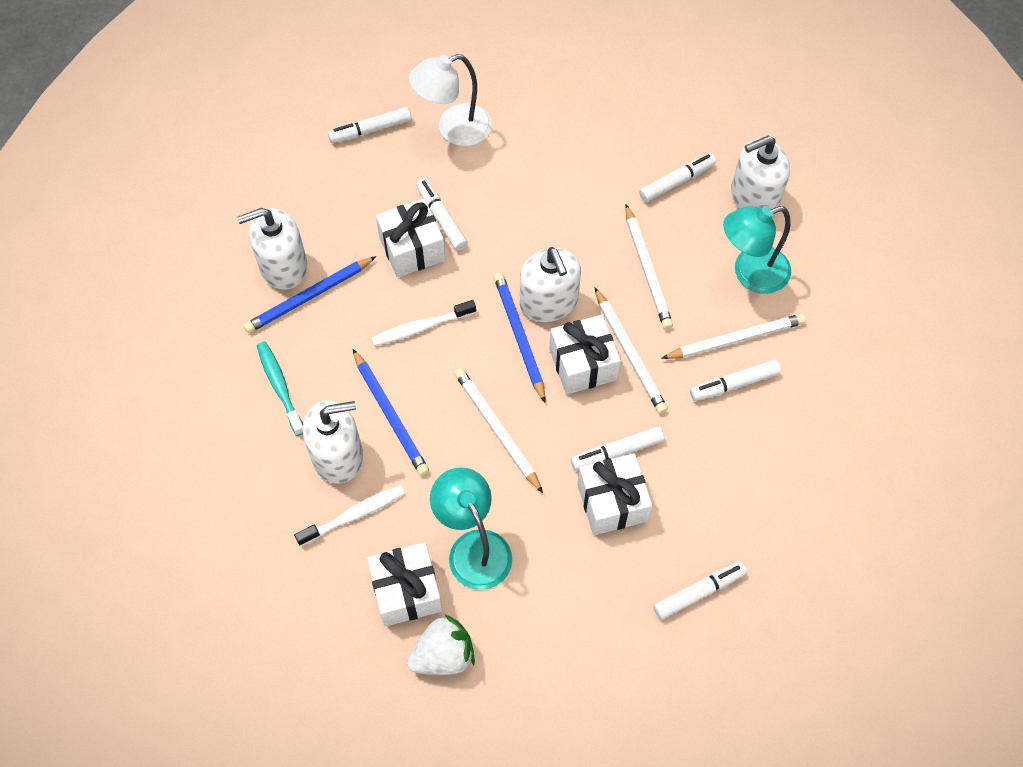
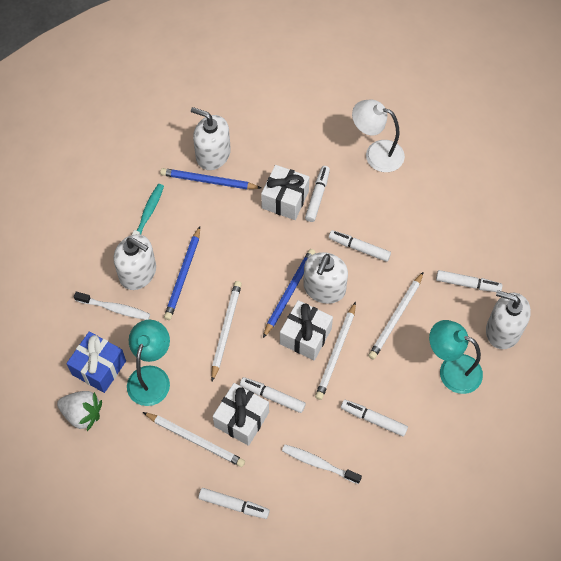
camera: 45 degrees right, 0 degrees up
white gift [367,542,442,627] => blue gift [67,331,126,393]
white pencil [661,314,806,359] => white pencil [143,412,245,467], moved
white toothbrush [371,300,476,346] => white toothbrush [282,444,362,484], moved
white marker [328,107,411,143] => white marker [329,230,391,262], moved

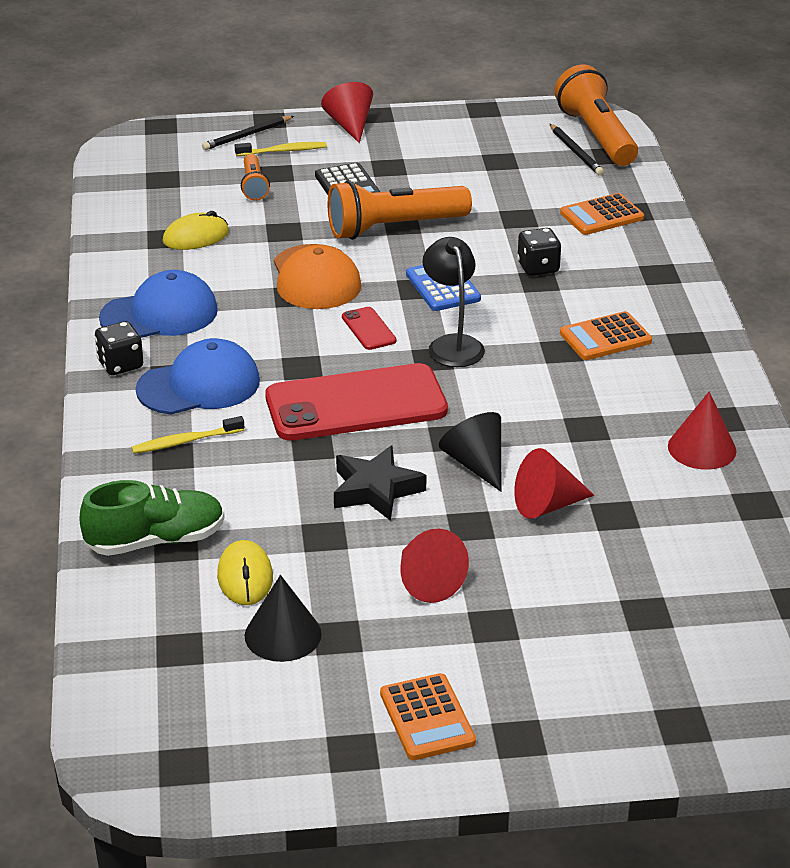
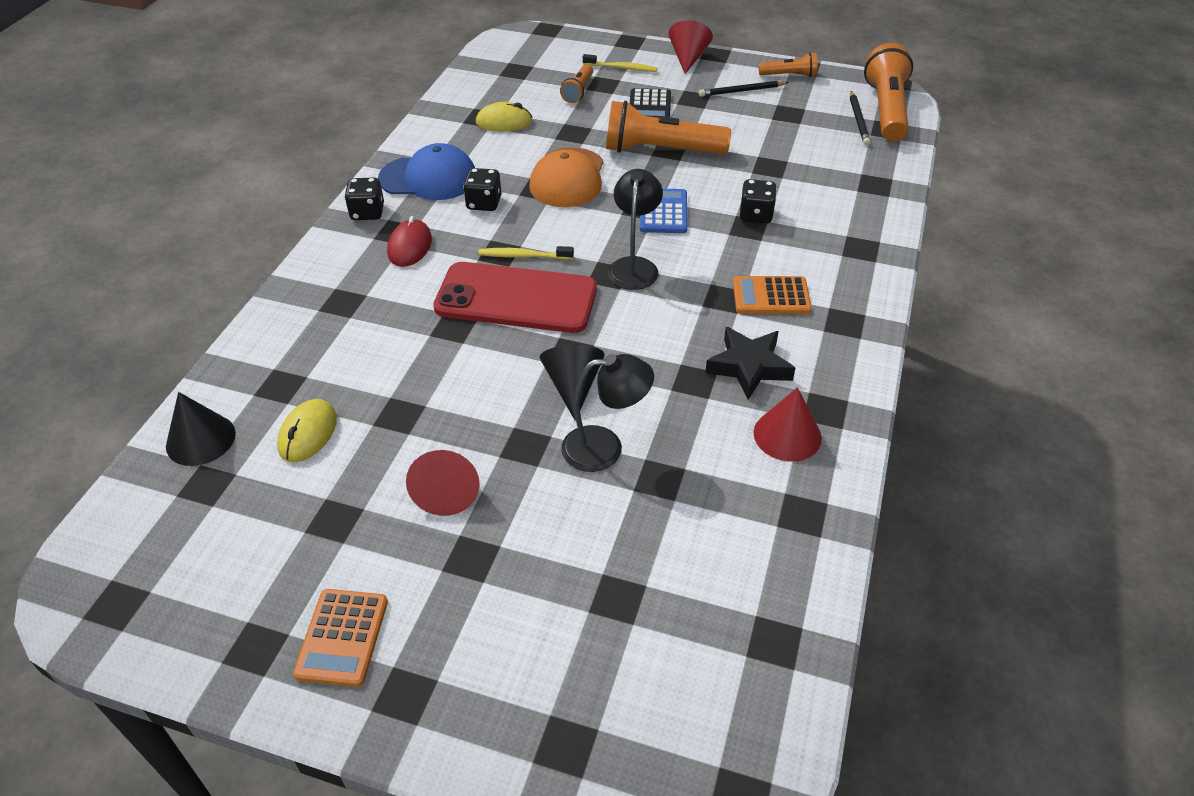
camera: 25 degrees right, 10 degrees up
black cone [245,575,322,662] => black cone [166,392,236,466], moved
blue cap [136,338,260,414] => red mouse [387,216,432,267]
nothing => black dice [463,168,501,211]
yellow toothbrush [131,416,244,454] => yellow toothbrush [478,246,574,260], moved
red cone [514,448,594,519] => black lamp [561,354,654,472]
black pencil [202,116,294,150] => black pencil [699,81,789,97], moved
black star [334,446,427,521] => black star [705,327,795,399], moved
nothing => orange flashlight [759,52,818,77]
green shoe [79,480,225,556] => nothing
red phone [342,307,396,350] => nothing
orange calculator [560,193,644,235] => nothing

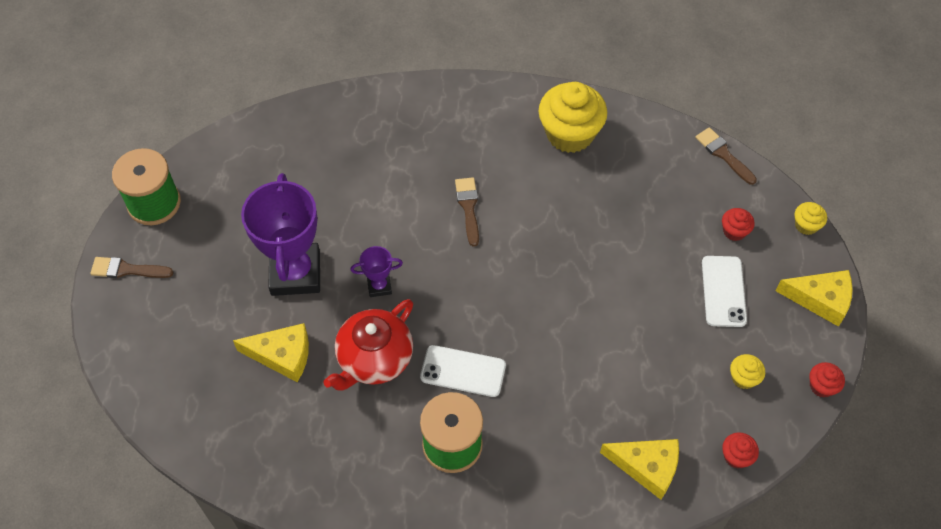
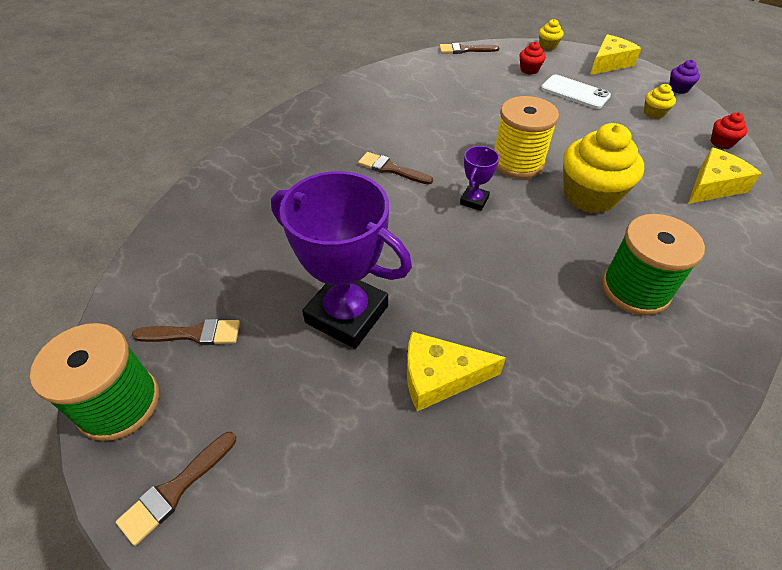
camera: 55 degrees left, 10 degrees down
nothing => brown brush [132,319,240,345]
yellow cheese [233,323,309,382] => yellow cheese [407,332,506,412], 135 degrees counterclockwise
purple trophy [350,246,403,297] => purple trophy [460,146,499,211], moved
nothing => yellow spool [494,96,559,179]
yellow cupcake [539,82,607,153] => yellow cupcake [563,123,644,214], moved
red cupcake [809,362,845,398] => purple cupcake [669,60,700,94]
red teapot [323,299,413,390] => nothing
white phone [420,345,506,397] => nothing

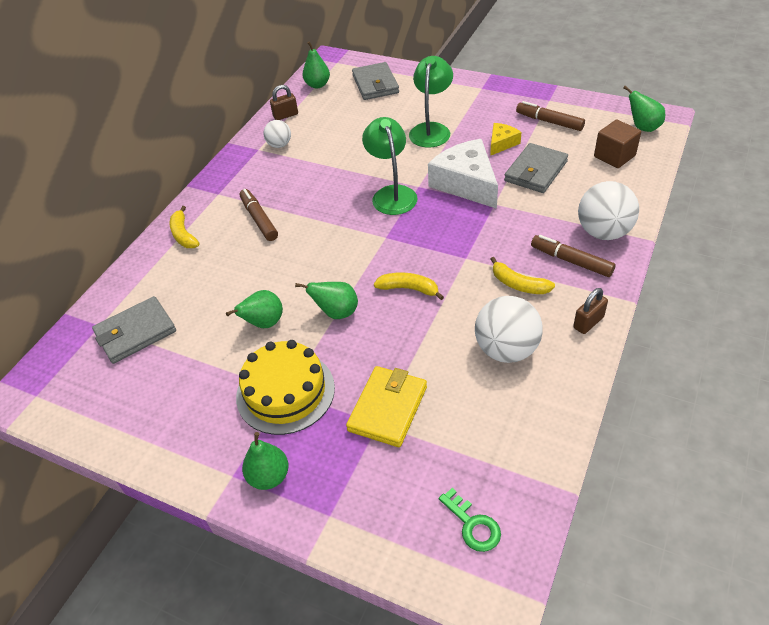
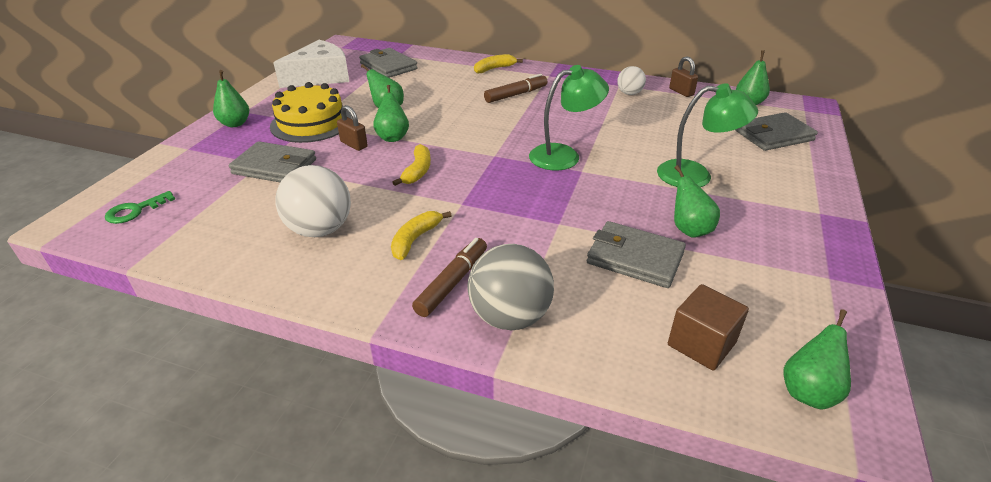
camera: 80 degrees right, 10 degrees down
yellow wallet [346,366,427,447] => grey wallet [229,141,316,182]
white cheese [428,139,498,209] => white cheese [274,40,349,88], moved
brown padlock [573,288,608,334] => brown padlock [337,105,368,151], moved
white ball [578,181,639,240] => grey ball [467,244,554,330]
yellow cheese [490,123,521,156] => green pear [674,165,720,238]
brown marker [516,101,585,131] => nothing

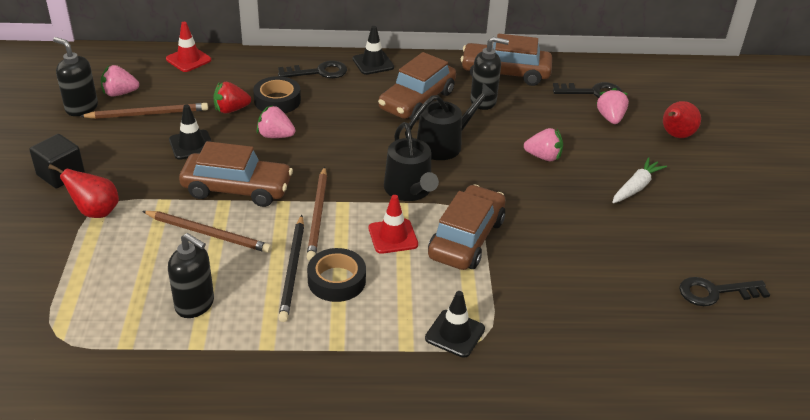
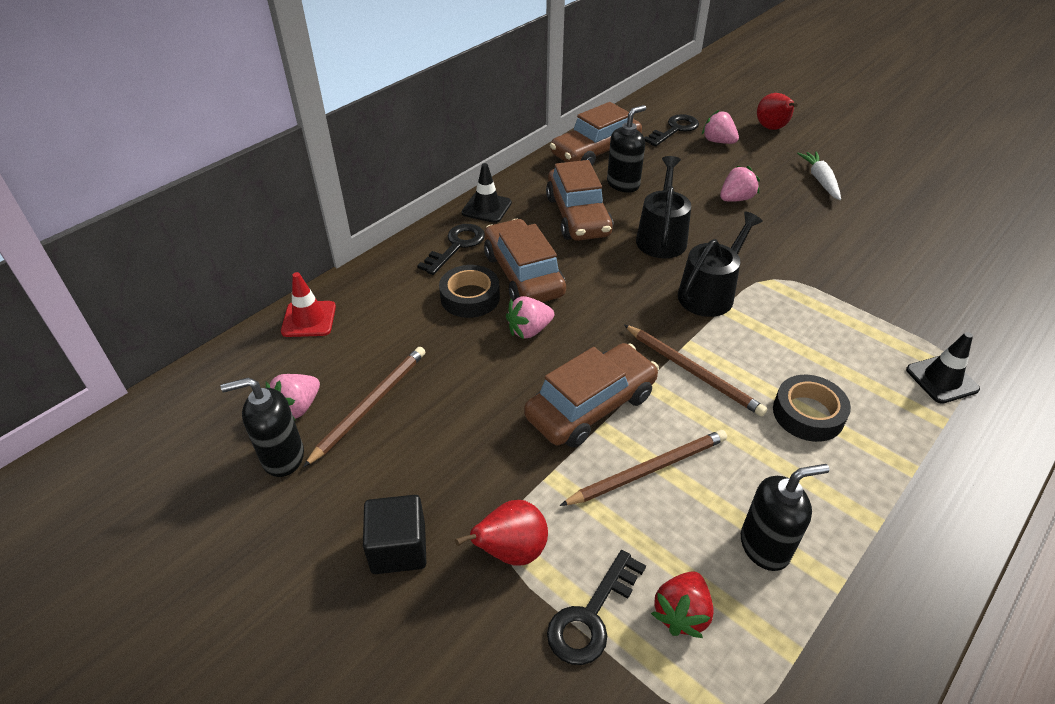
camera: 45 degrees left, 5 degrees up
brown car [428,184,506,270] => brown car [484,219,566,302], moved
black key [679,277,770,306] => black key [547,550,646,665], moved
red strawberry [213,82,251,113] => red strawberry [651,571,714,638], moved
black watering can [384,122,439,201] => black watering can [678,211,763,317], 75 degrees counterclockwise
black traffic cone [169,105,212,160] => nothing
black pencil [278,215,304,322] => nothing
red traffic cone [369,195,418,254] => nothing

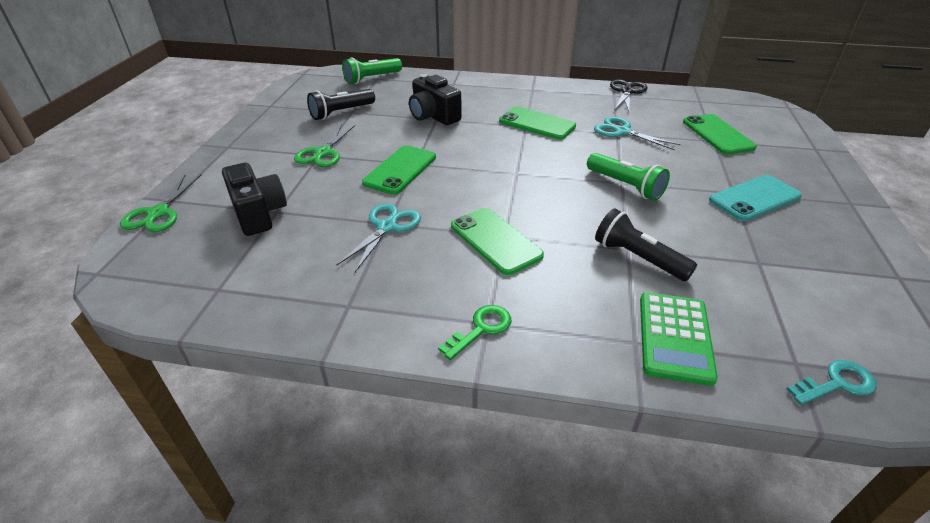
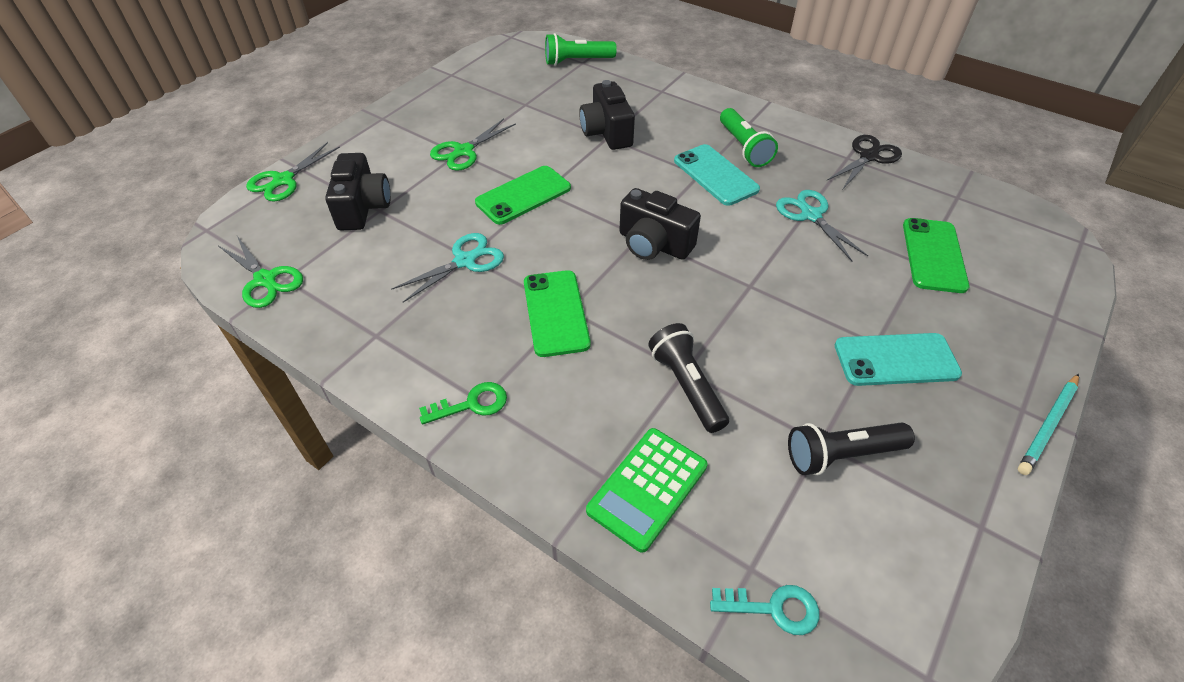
camera: 25 degrees right, 10 degrees up
nothing => green scissors [219,236,303,308]
nothing => black camera [619,188,701,260]
green phone [499,107,576,140] => turquoise phone [674,144,760,206]
green flashlight [587,153,670,201] => green flashlight [720,108,778,167], moved
black flashlight [307,89,375,120] => black flashlight [788,422,915,475], moved
nothing => turquoise pencil [1018,374,1079,475]

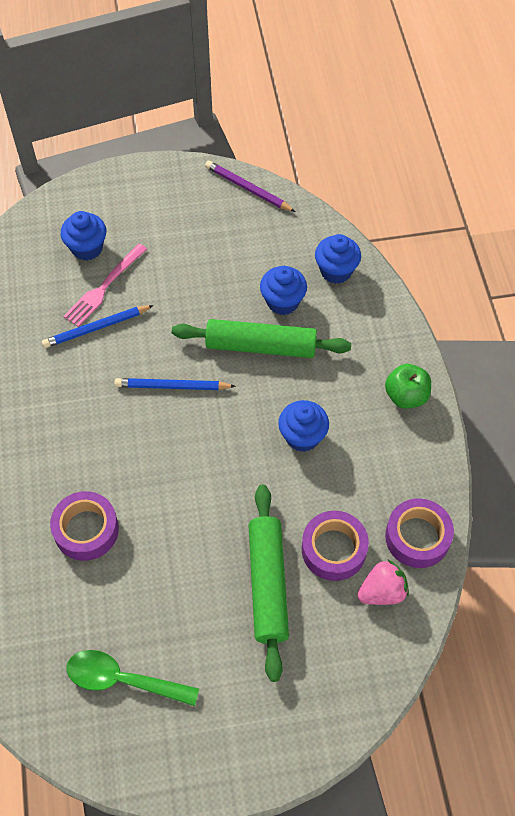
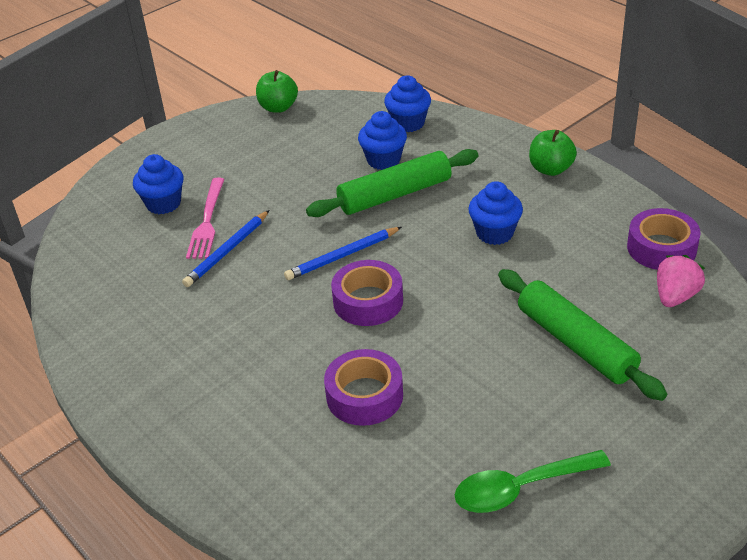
camera: 30 degrees left, 20 degrees down
purple pencil [205,161,295,212] => green apple [256,70,298,113]
purple tape [302,511,369,581] => purple tape [331,260,403,326], moved

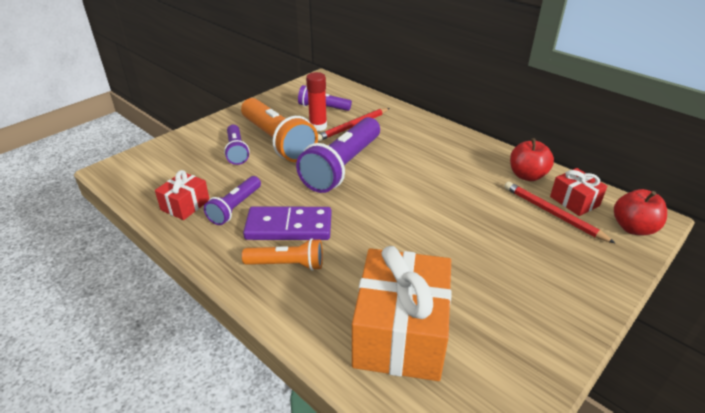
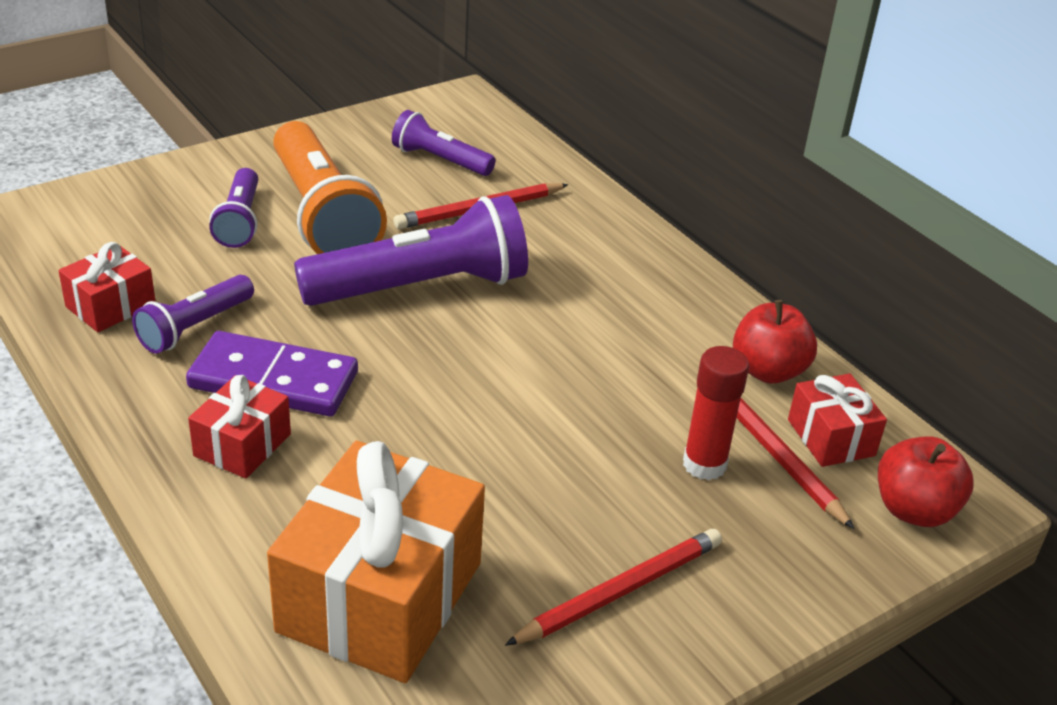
camera: 10 degrees right, 0 degrees up
orange flashlight [242,238,323,271] => red gift [188,375,291,479]
purple flashlight [296,117,380,193] => purple flashlight [294,195,528,306], 150 degrees counterclockwise
nothing => red pencil [505,529,722,646]
red glue stick [306,72,327,131] => red glue stick [683,346,749,480], moved

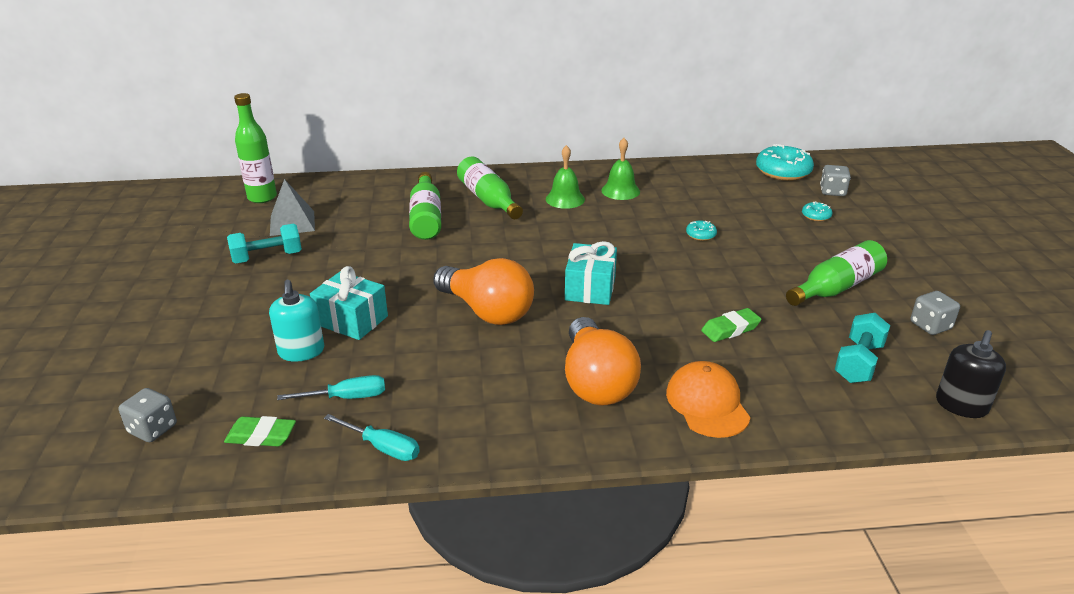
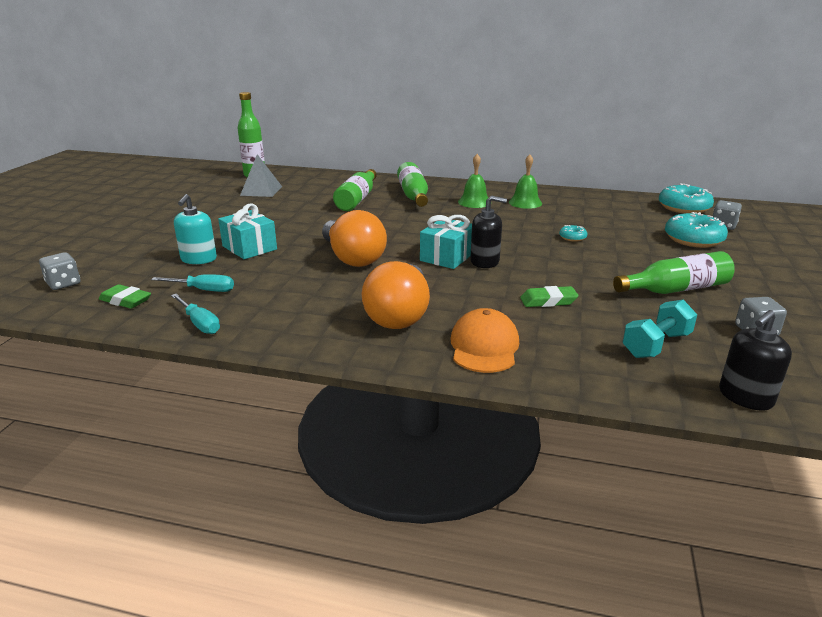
camera: 20 degrees right, 5 degrees down
nothing => black soap dispenser [470,195,507,268]
turquoise donut [802,201,833,221] => turquoise donut [665,212,728,248], x2.09
turquoise dumbbell [227,224,302,264] => nothing

